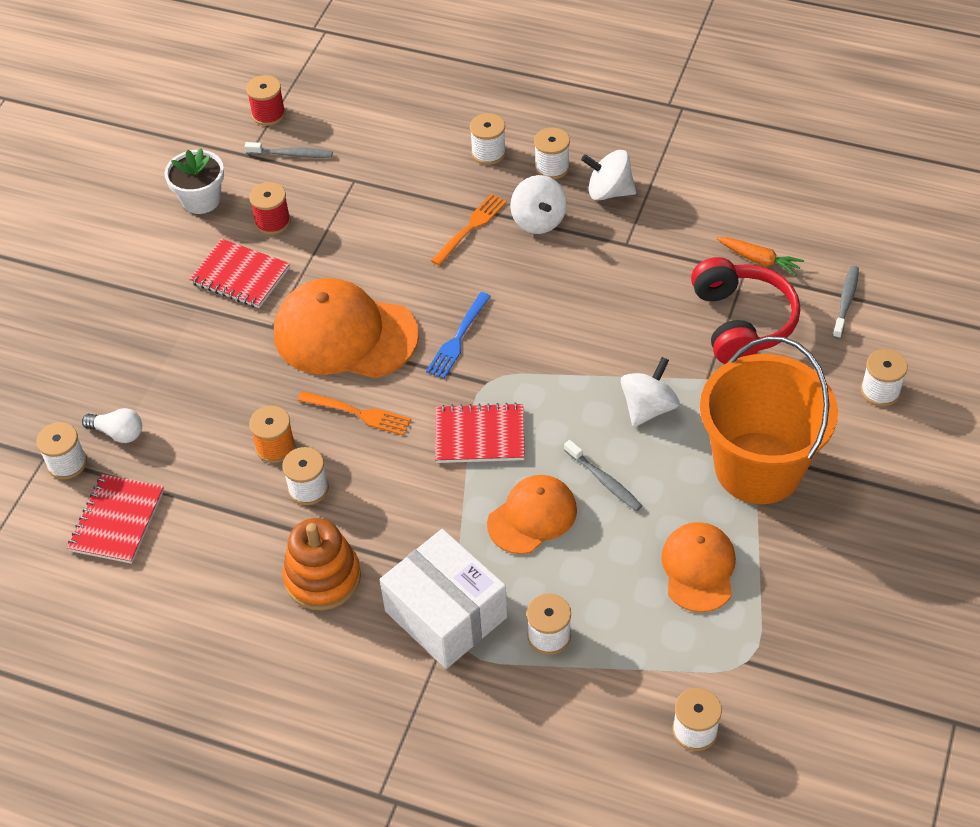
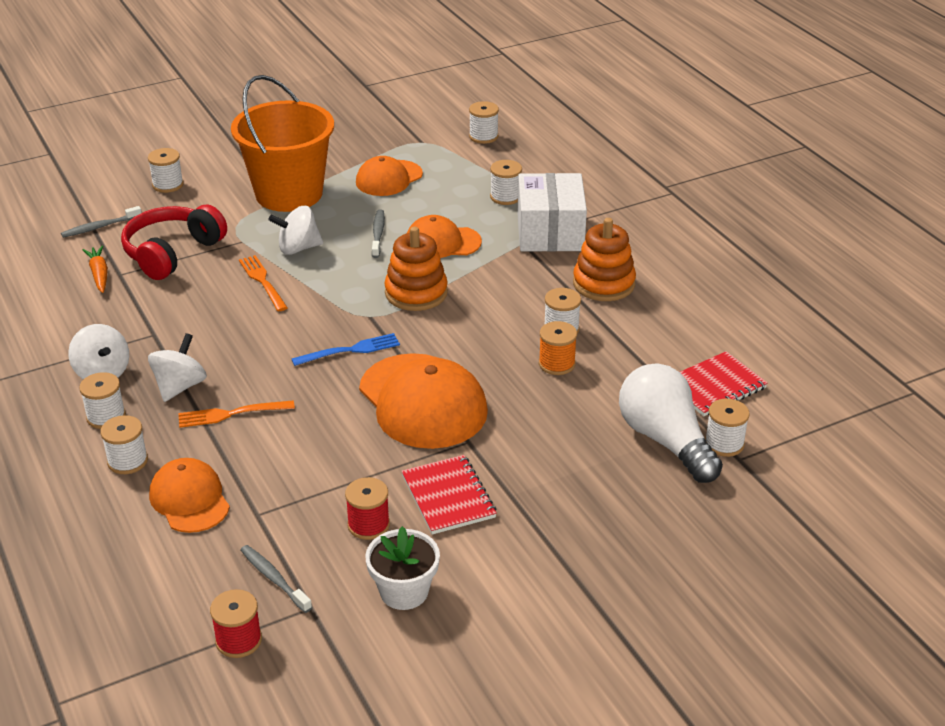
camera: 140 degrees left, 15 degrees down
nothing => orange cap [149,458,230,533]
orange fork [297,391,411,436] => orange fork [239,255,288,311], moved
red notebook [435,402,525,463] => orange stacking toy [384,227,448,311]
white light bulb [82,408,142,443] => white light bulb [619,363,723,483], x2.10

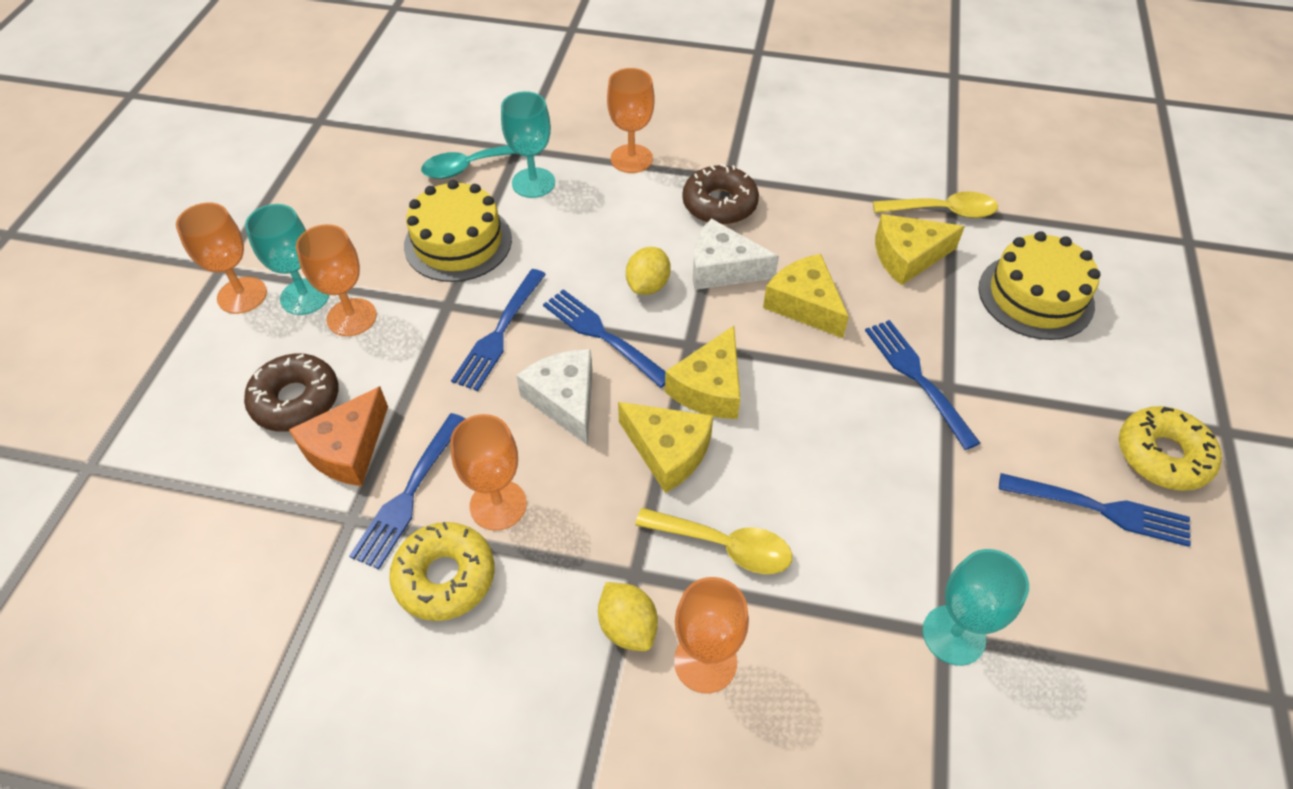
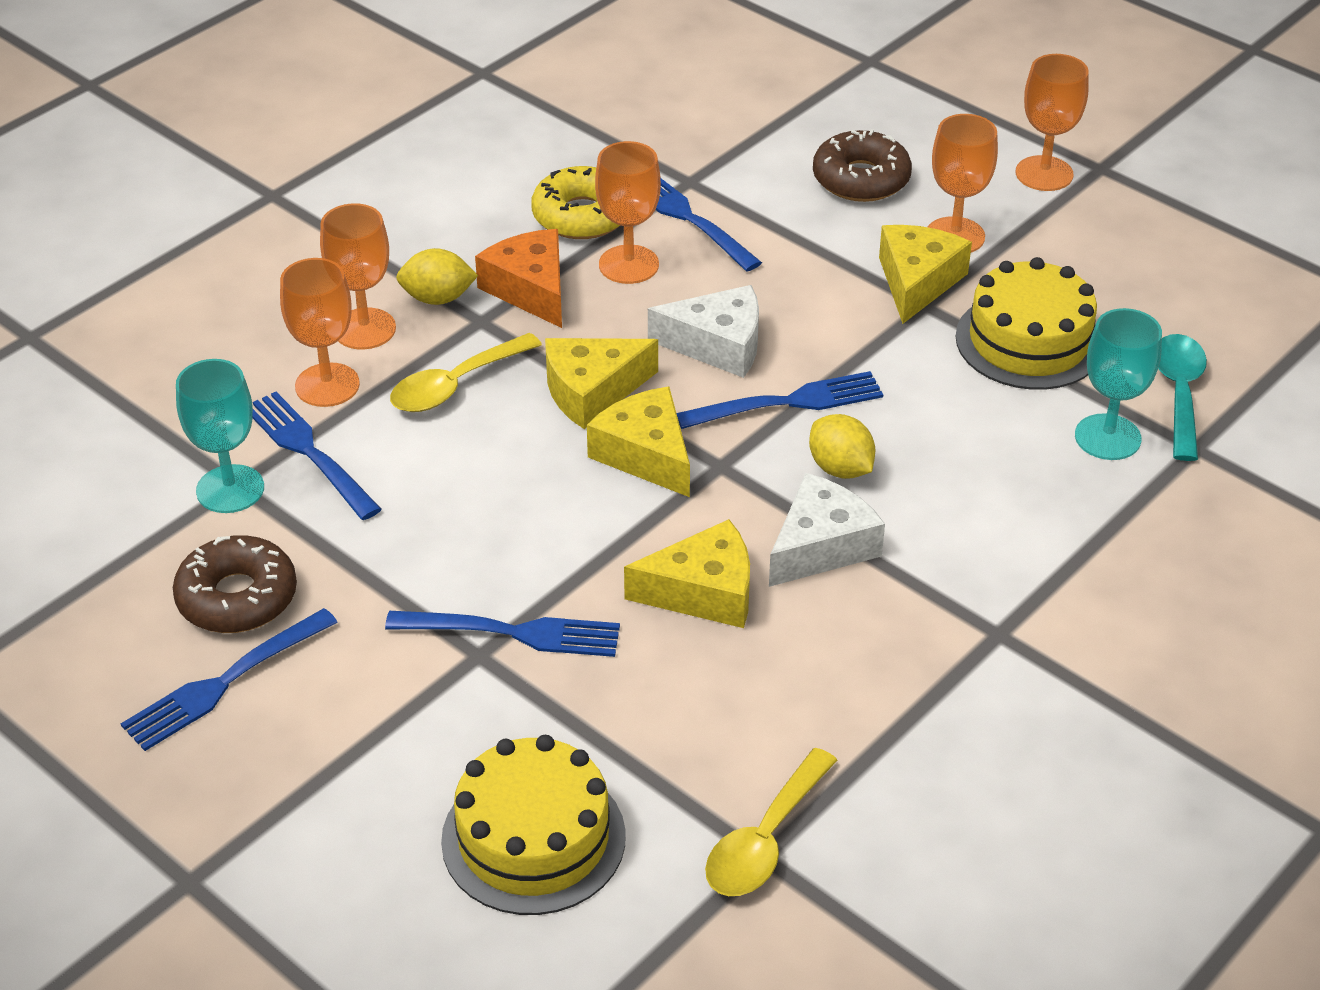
camera: 120 degrees right, 10 degrees down
brown donut [682,164,759,225] => brown donut [173,535,297,633], moved
blue fork [451,269,546,391] => blue fork [252,392,382,520], moved
orange goblet [607,68,654,173] => orange goblet [280,258,360,407], moved
orange cheese [289,386,388,486] => orange cheese [475,229,562,328], moved
yellow cheese [875,214,965,286] => yellow cheese [879,225,972,324], moved
turquoise goblet [245,204,329,315] => nothing
yellow donut [1119,406,1222,491] => nothing

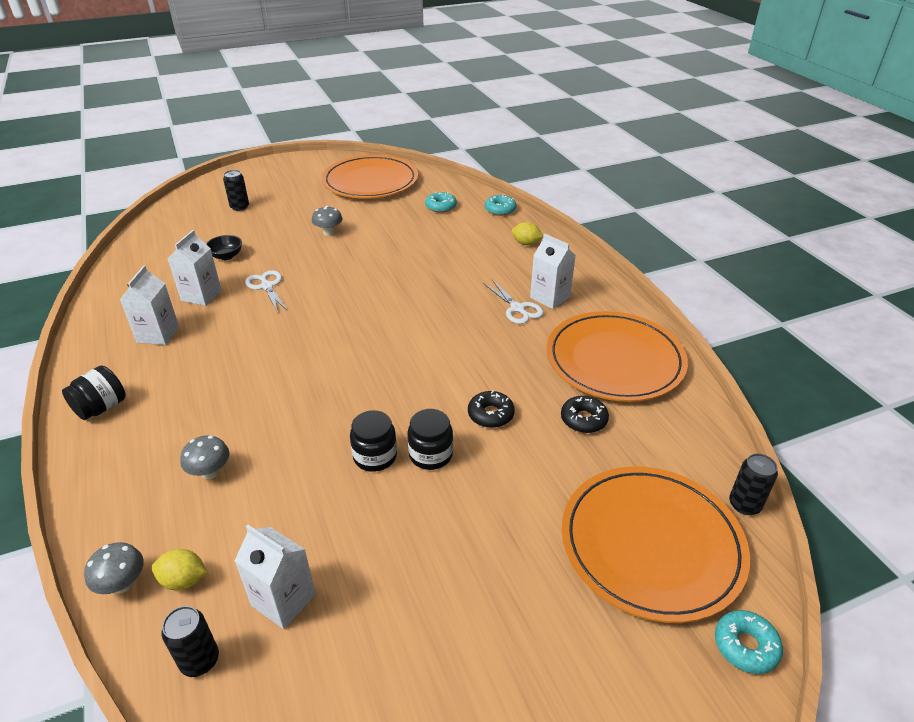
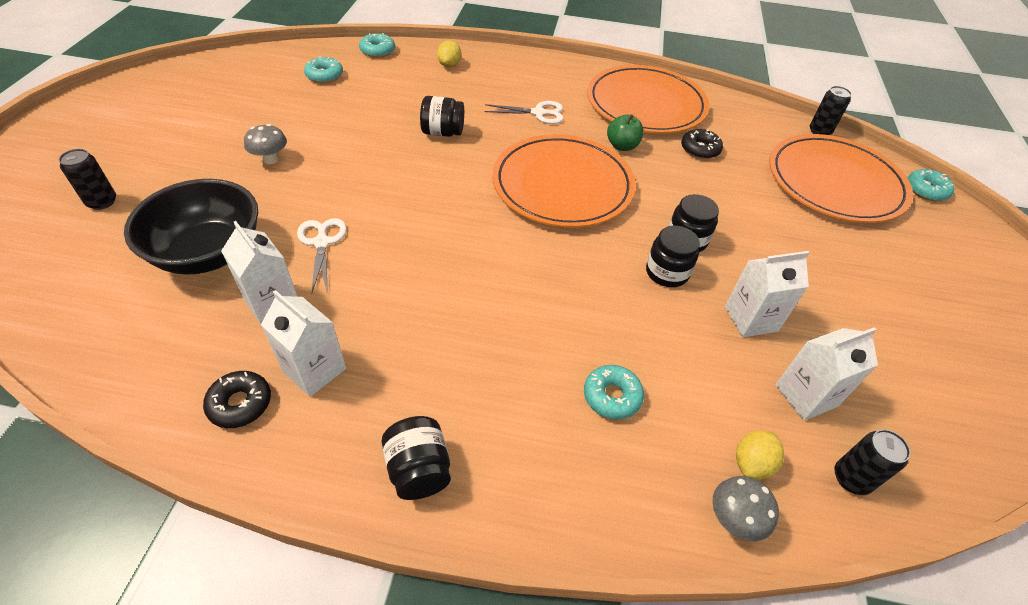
camera: 60 degrees left, 10 degrees up
black bowl [206,235,242,260] => black bowl [124,179,258,275], x2.27
black donut [468,391,515,428] => black donut [203,371,271,428], moved
white scissors [245,270,288,313] => white scissors [297,218,347,294], 75 degrees clockwise
nothing => black jar [420,96,464,137]
yellow lemon [512,222,543,245] => yellow lemon [437,40,461,67], 45 degrees counterclockwise
orange plate [322,155,418,199] => orange plate [493,134,636,228], moved
grey mushroom [180,435,230,479] => turquoise donut [584,365,644,420]
nothing => green apple [607,114,644,151]
white carton [530,234,576,309] => white carton [725,251,810,337], moved

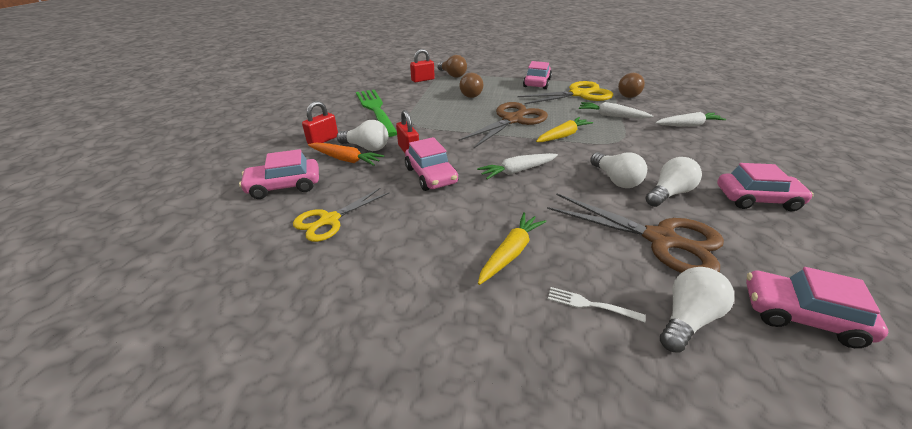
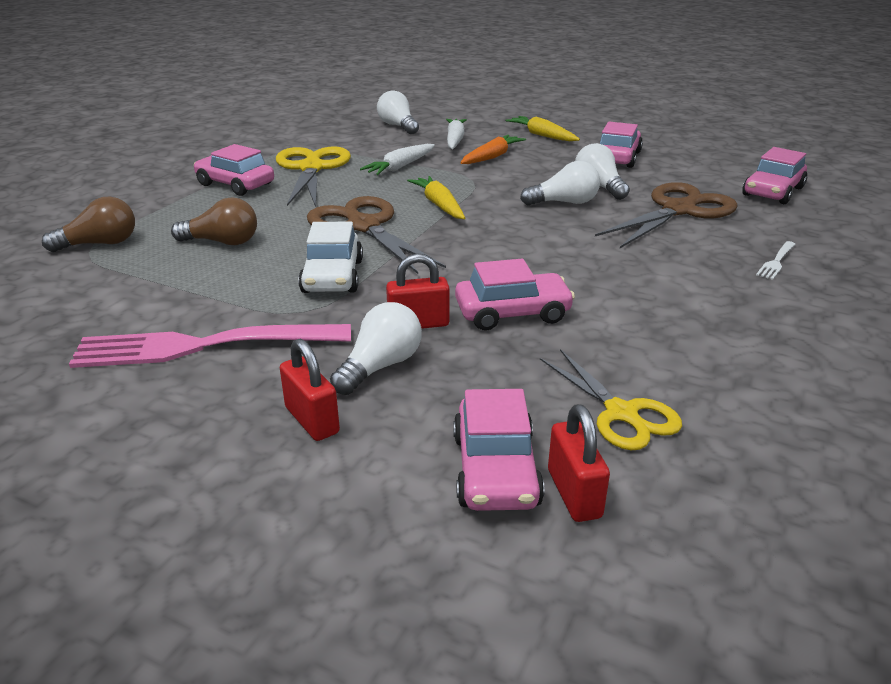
camera: 75 degrees left, 5 degrees down
green fork [356,90,397,137] => pink fork [69,324,351,368]
nothing => white car [298,222,363,293]
white light bulb [660,267,734,353] => white light bulb [377,90,419,134], moved
orange carrot [308,143,384,166] => orange carrot [461,135,526,164], moved
yellow carrot [478,212,546,285] => yellow carrot [505,116,580,141], moved
red padlock [410,49,435,82] => red padlock [548,404,610,522], moved
white carrot [477,153,558,179] => nothing
brown light bulb [618,73,645,98] => nothing

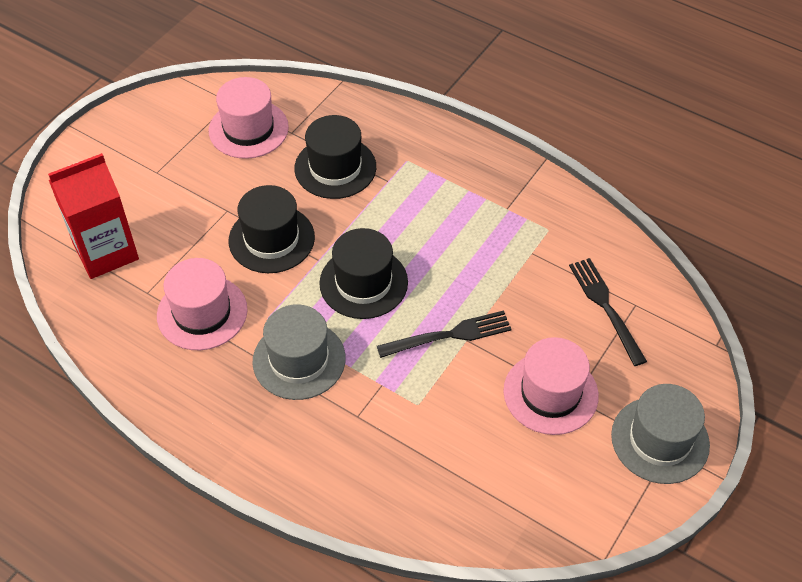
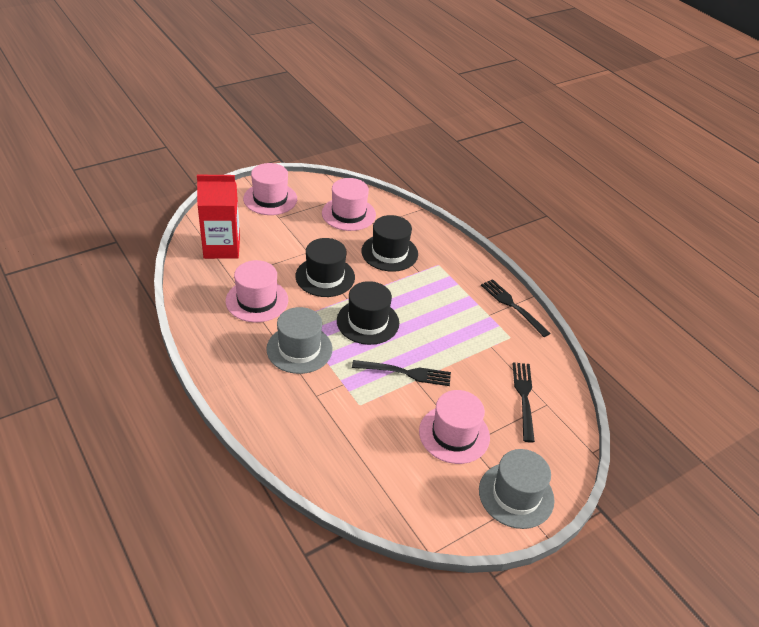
camera: 20 degrees right, 10 degrees down
nothing => pink hat [243,163,297,215]
nothing => black fork [481,279,551,337]

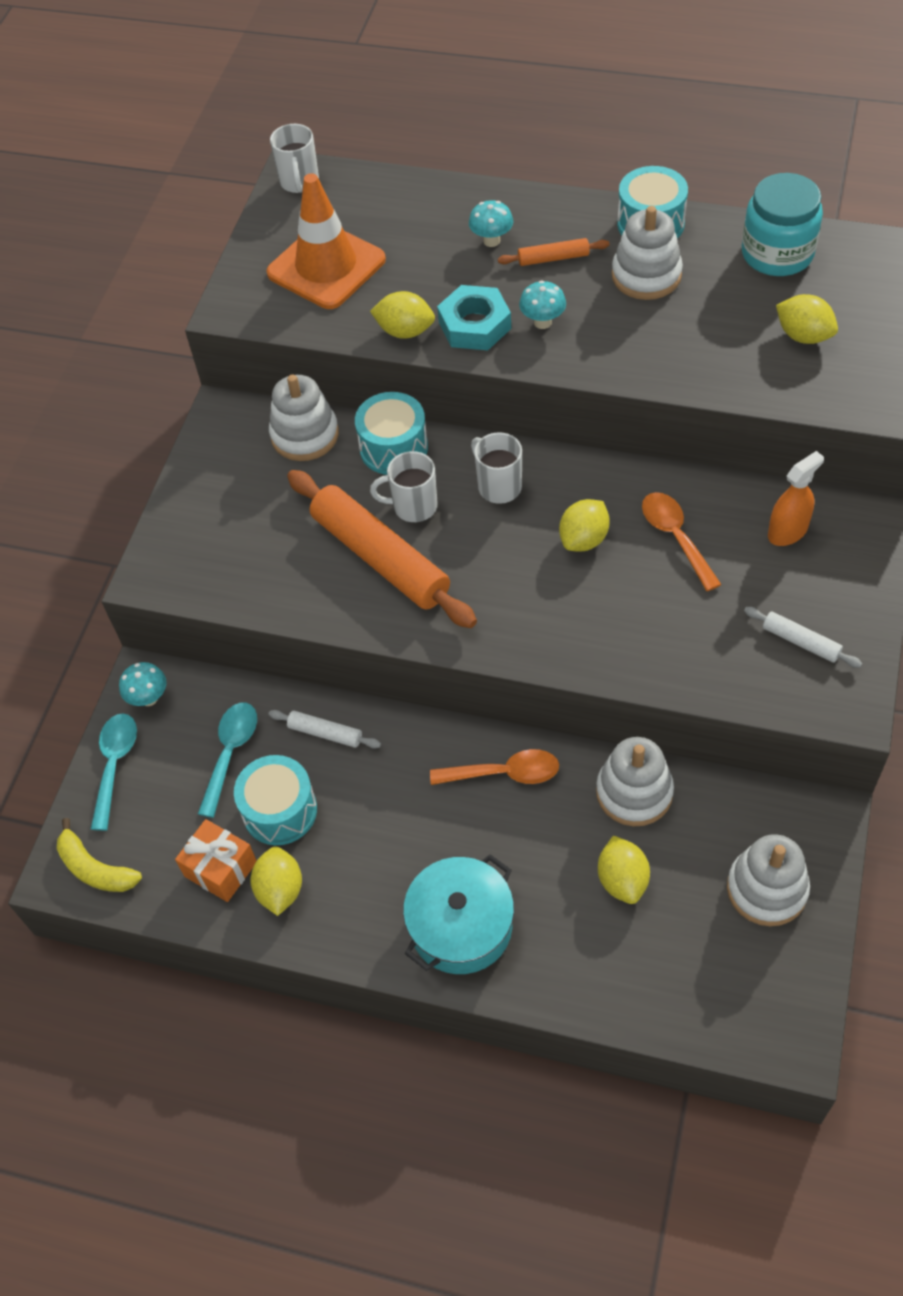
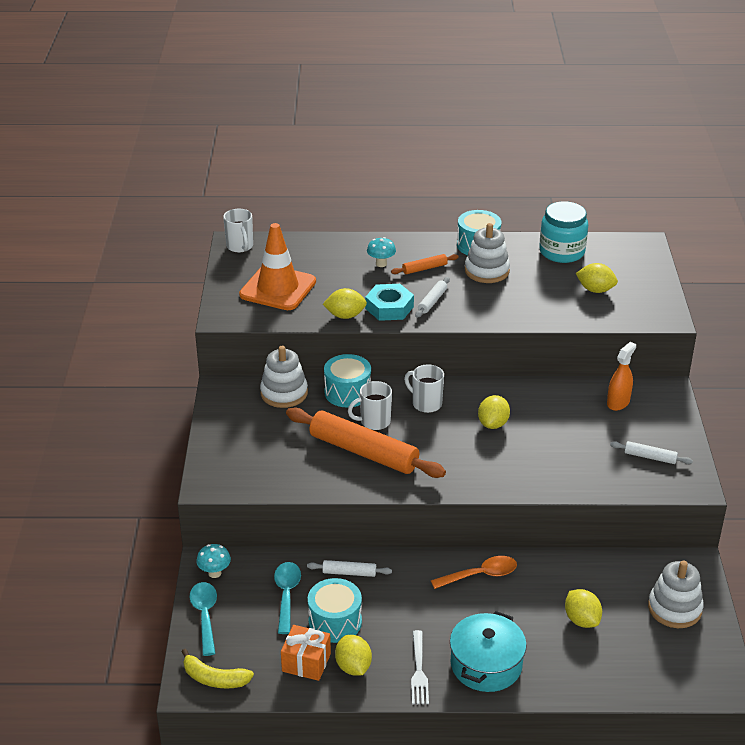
camera: 20 degrees left, 20 degrees down
nothing => white fork [411,630,429,704]
turquoise mushroom [519,280,566,329] => white rolling pin [415,277,450,318]
white stacking toy [596,737,674,826] => nothing
orange spoon [642,492,722,591] => nothing

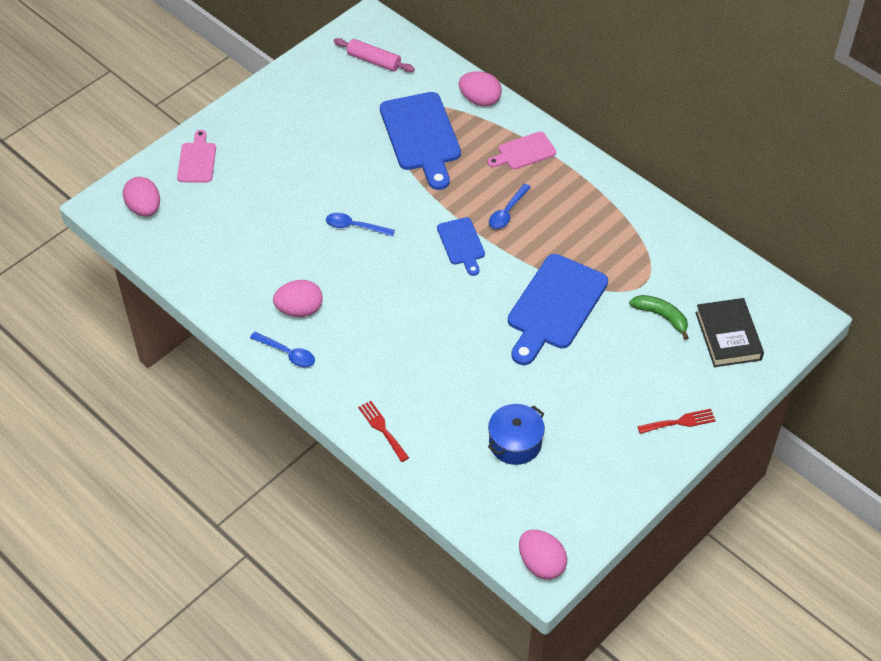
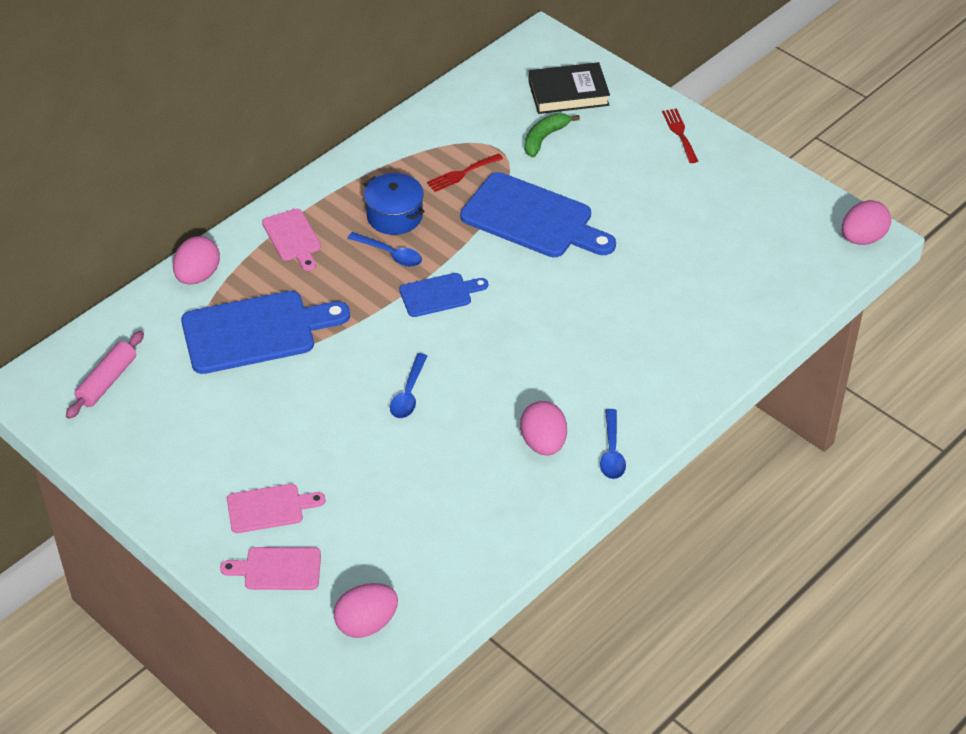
camera: 90 degrees left, 5 degrees down
nothing => pink cutting board [227,484,325,533]
blue pot [488,404,545,465] => blue pot [364,173,425,235], moved
red fork [358,401,409,462] => red fork [427,153,503,192], moved
blue spoon [250,332,315,367] => blue spoon [600,409,626,479], 150 degrees clockwise

